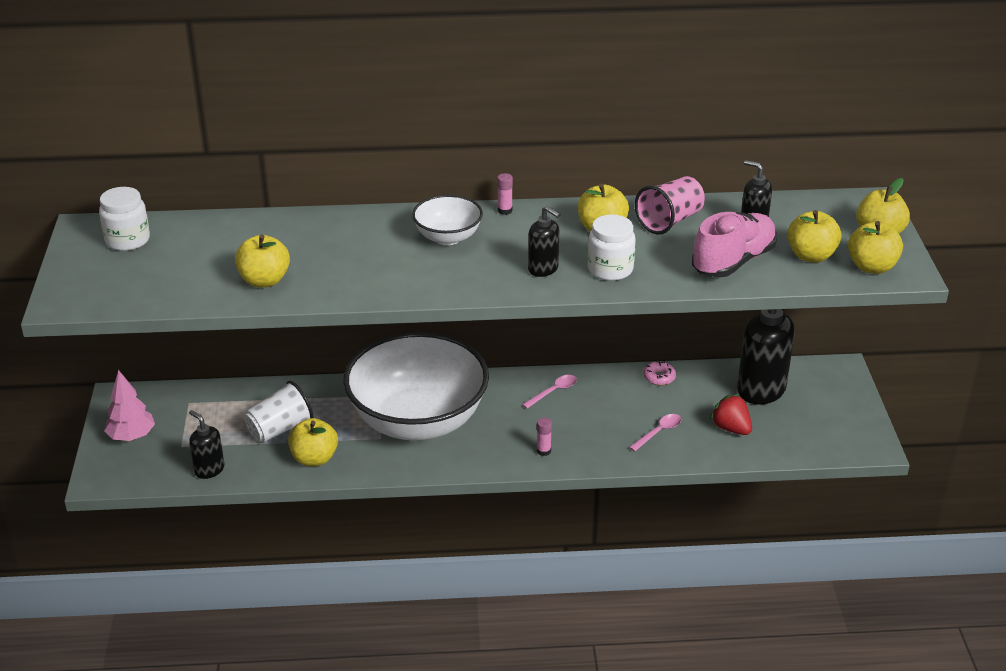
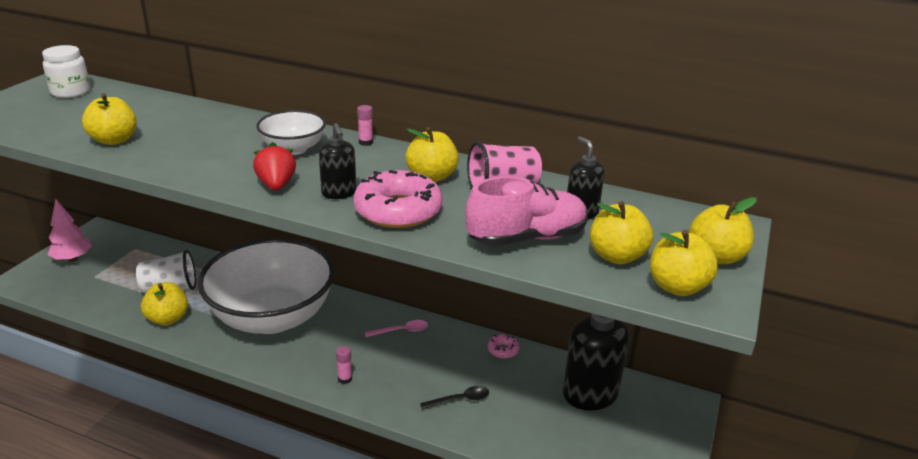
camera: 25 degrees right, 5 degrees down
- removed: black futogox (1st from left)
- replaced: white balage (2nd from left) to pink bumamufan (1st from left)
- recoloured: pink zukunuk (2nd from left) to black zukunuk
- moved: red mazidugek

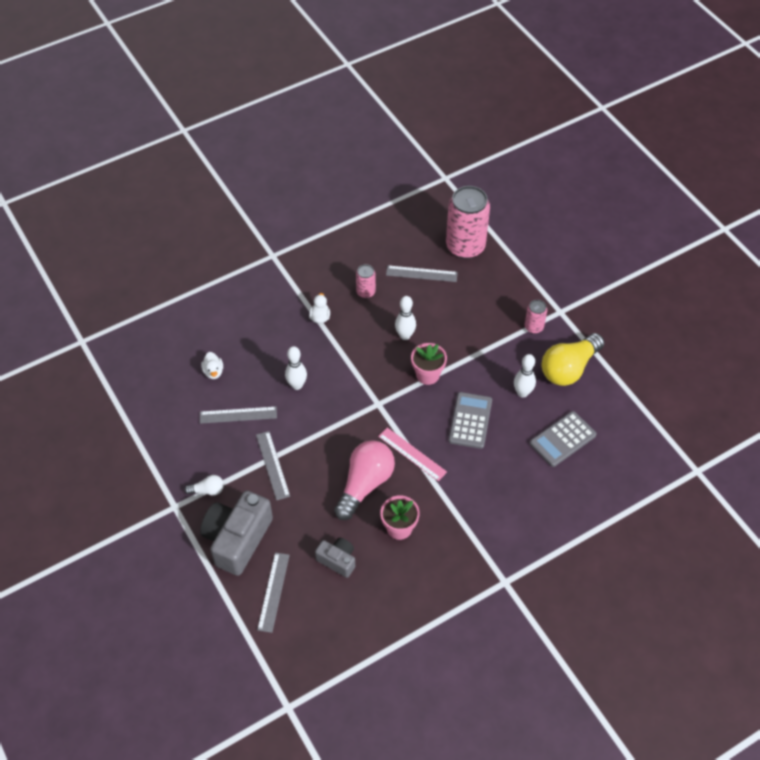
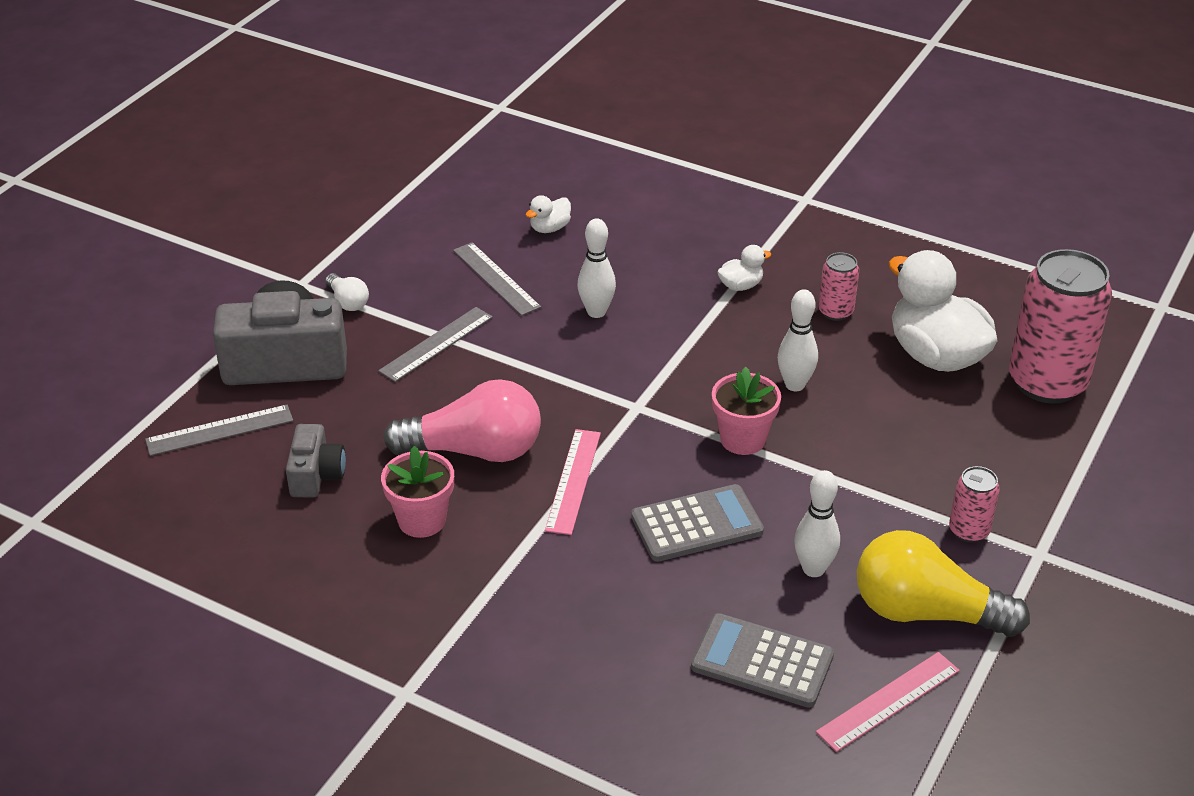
camera: 60 degrees right, 15 degrees down
- replaced: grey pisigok (4th from left) to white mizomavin (3rd from left)
- added: pink pisigok (2nd from left)

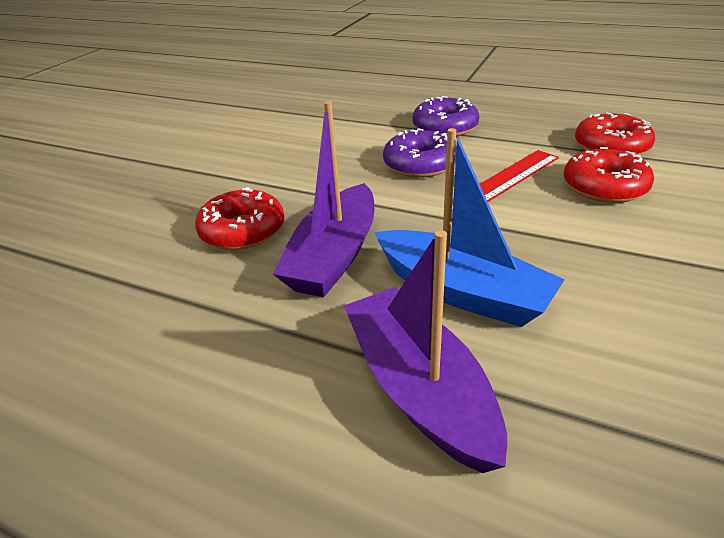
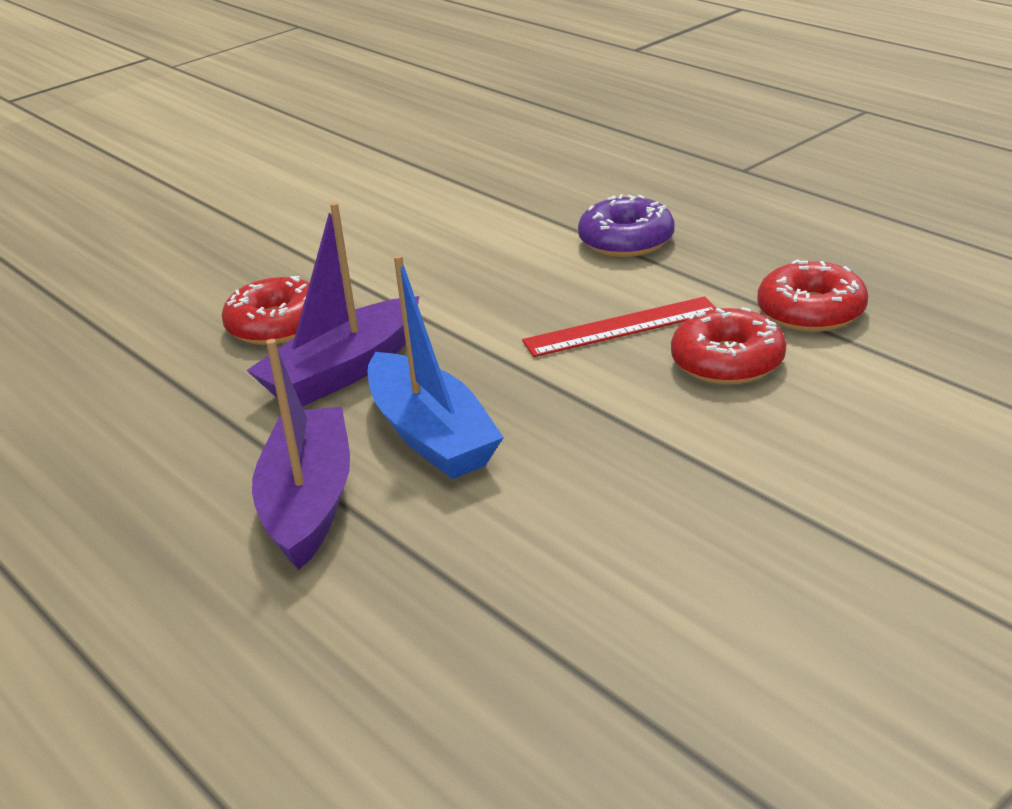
camera: 25 degrees right, 5 degrees down
- removed: purple bumamufan (1st from left)

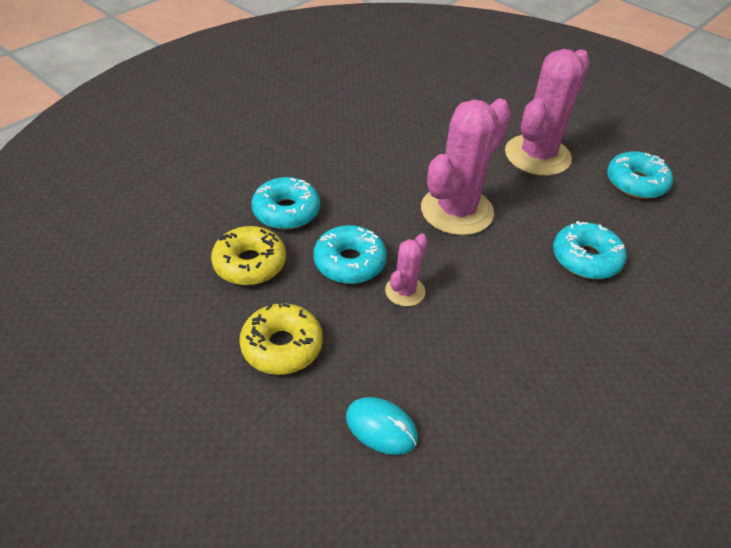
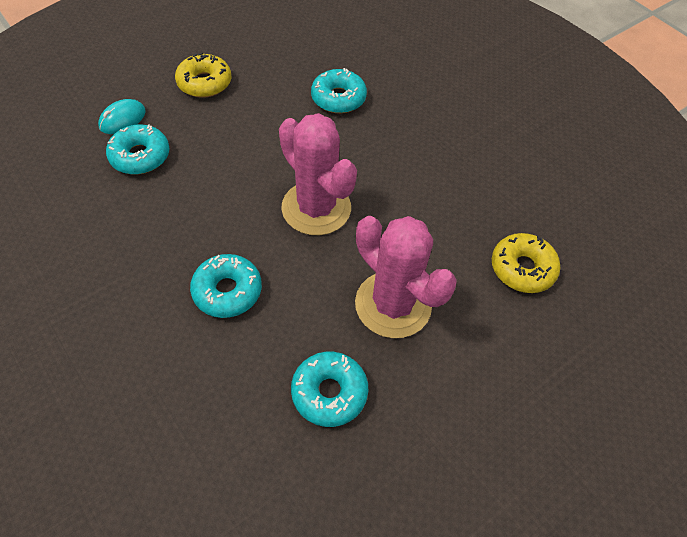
camera: 100 degrees right, 10 degrees up
- moved: yellow bumamufan (1st from left in the first image) to yellow bumamufan (2nd from left)
- moved: turquoise bumamufan (2nd from left in the first image) to turquoise bumamufan (1st from left)
- removed: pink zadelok (1st from left)

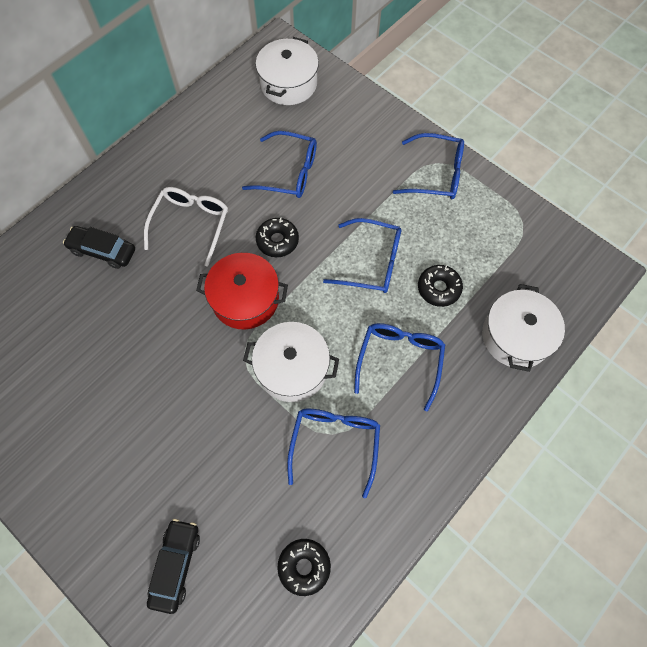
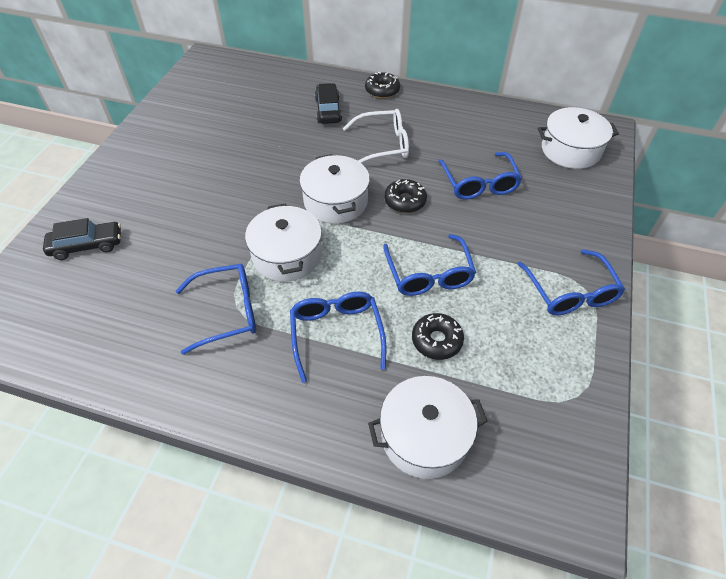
camera: 65 degrees right, 15 degrees down
- recoloured: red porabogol to white porabogol (2nd from left)
- moved: black bumamufan (2nd from left in the first image) to black bumamufan (1st from left)
- turned: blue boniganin (4th from left in the first image) 90 degrees counterclockwise

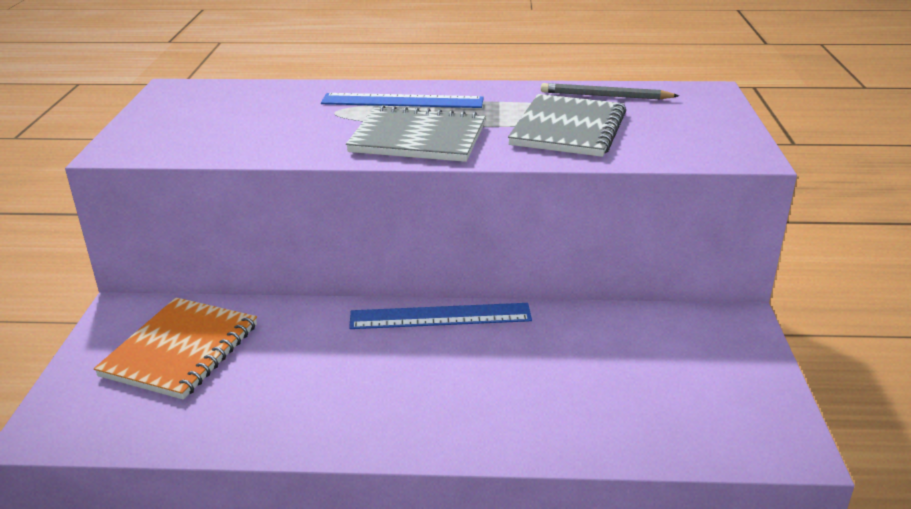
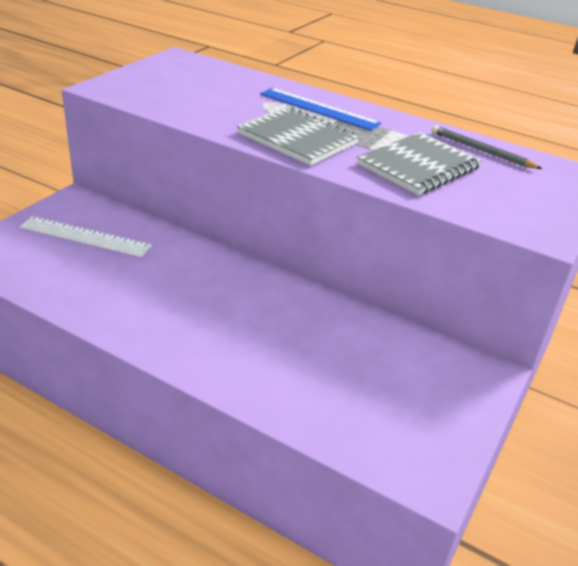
camera: 25 degrees right, 5 degrees up
- replaced: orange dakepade to white pisigok
- removed: blue pisigok (2nd from left)

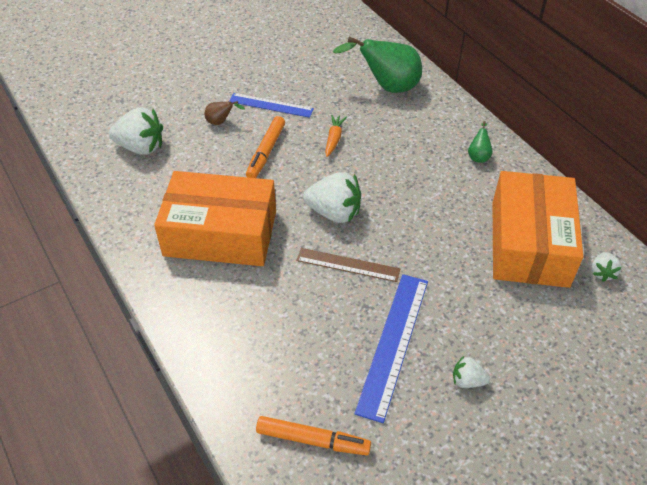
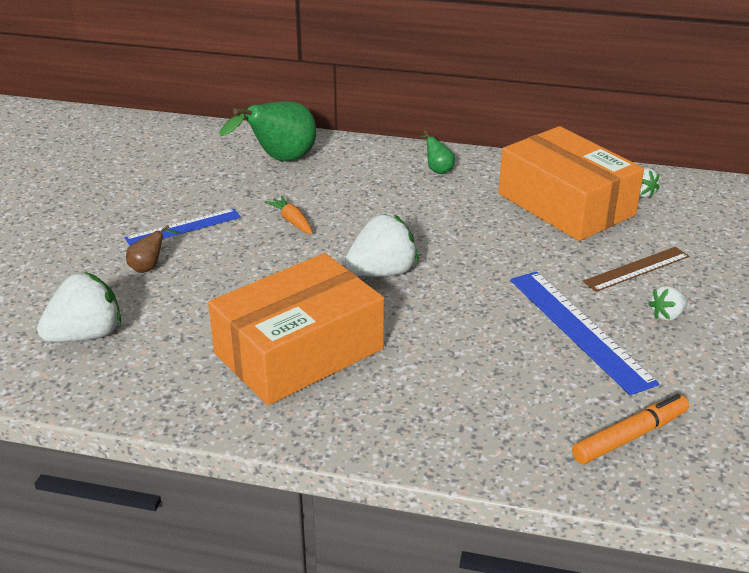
camera: 45 degrees left, 15 degrees down
- removed: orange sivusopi (1st from left)
- moved: brown pisigok

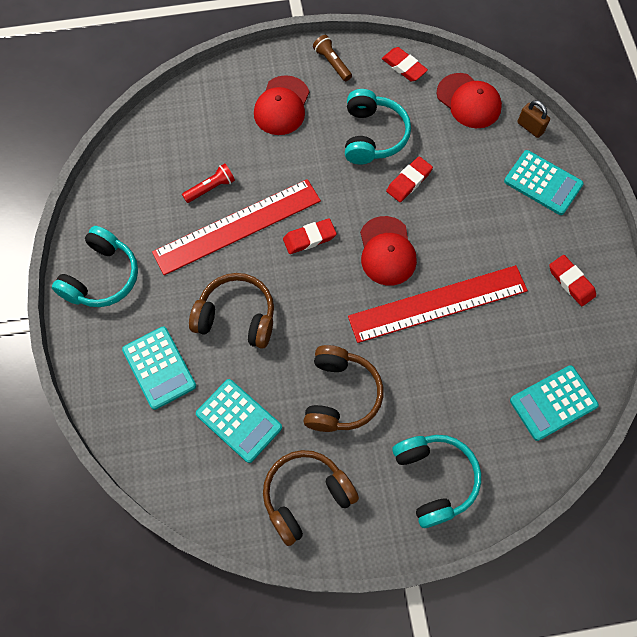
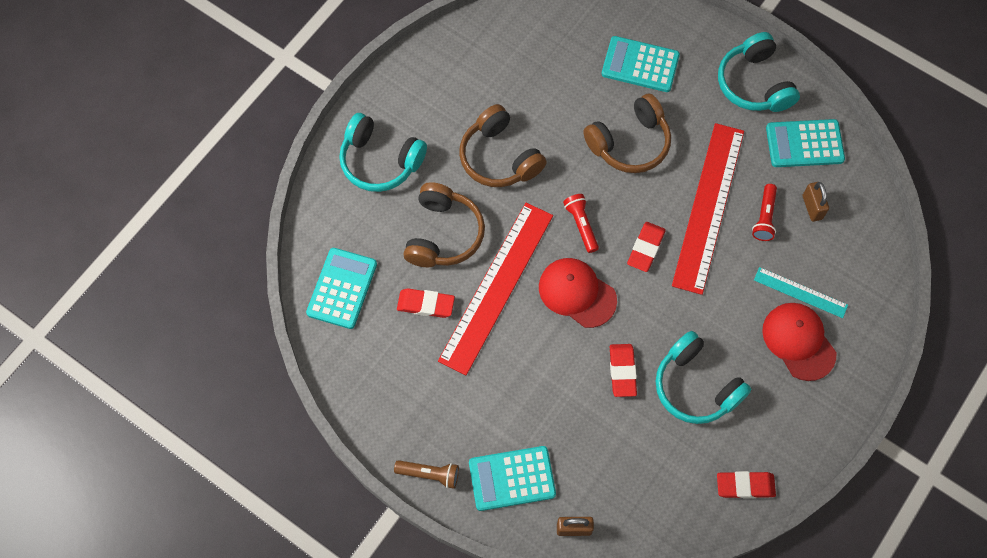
camera: 135 degrees right, 0 degrees up
- moved: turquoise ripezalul (2nd from left in the first image) to turquoise ripezalul (4th from left)
- moved: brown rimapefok (2nd from left in the first image) to brown rimapefok (1st from left)
- moved: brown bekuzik
- removed: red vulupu (3rd from left)
- moved: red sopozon (4th from left in the first image) to red sopozon (1st from left)
- added: red bekuzik (1st from left)
- added: turquoise pisigok
- added: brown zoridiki (2nd from left)

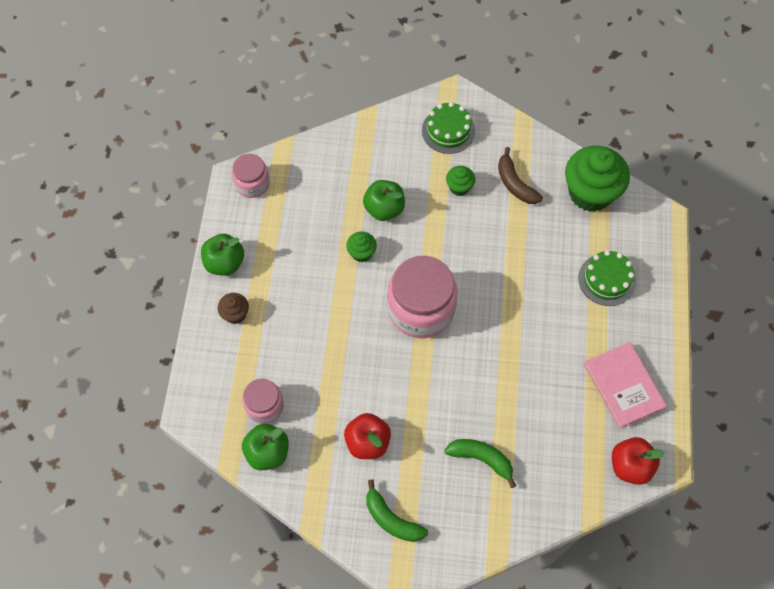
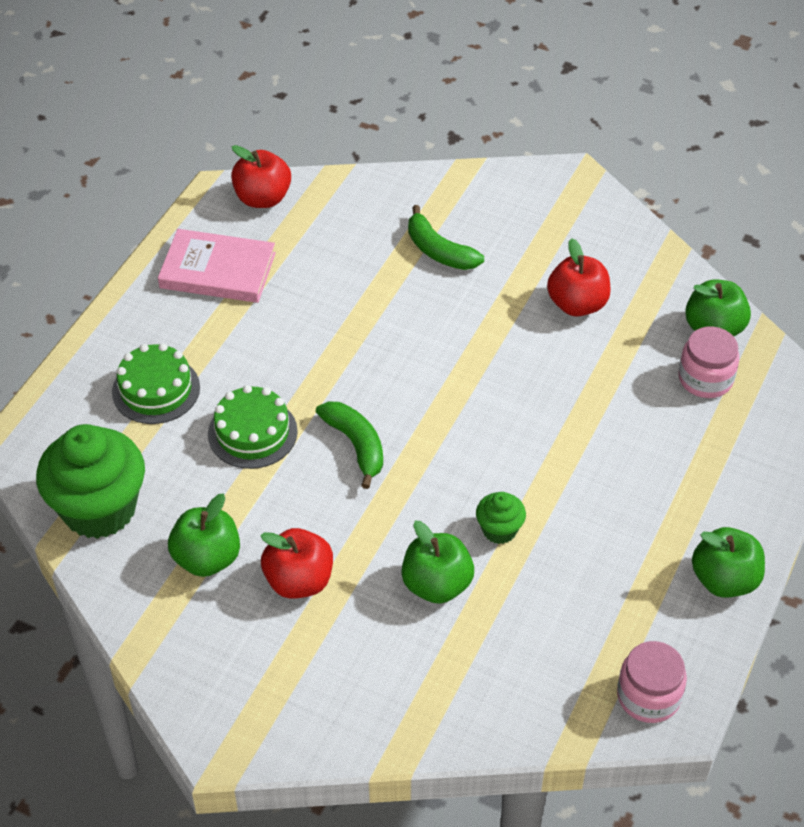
camera: 160 degrees left, 15 degrees down
- removed: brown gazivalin
- moved: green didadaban (1st from left)
- removed: pink balage (3rd from left)
- moved: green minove (1st from left in the first image) to green minove (2nd from left)
- replaced: green gazivalin (2nd from left) to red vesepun (2nd from left)
- replaced: brown didadaban to green vesepun (1st from left)
- turned: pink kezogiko 75 degrees counterclockwise

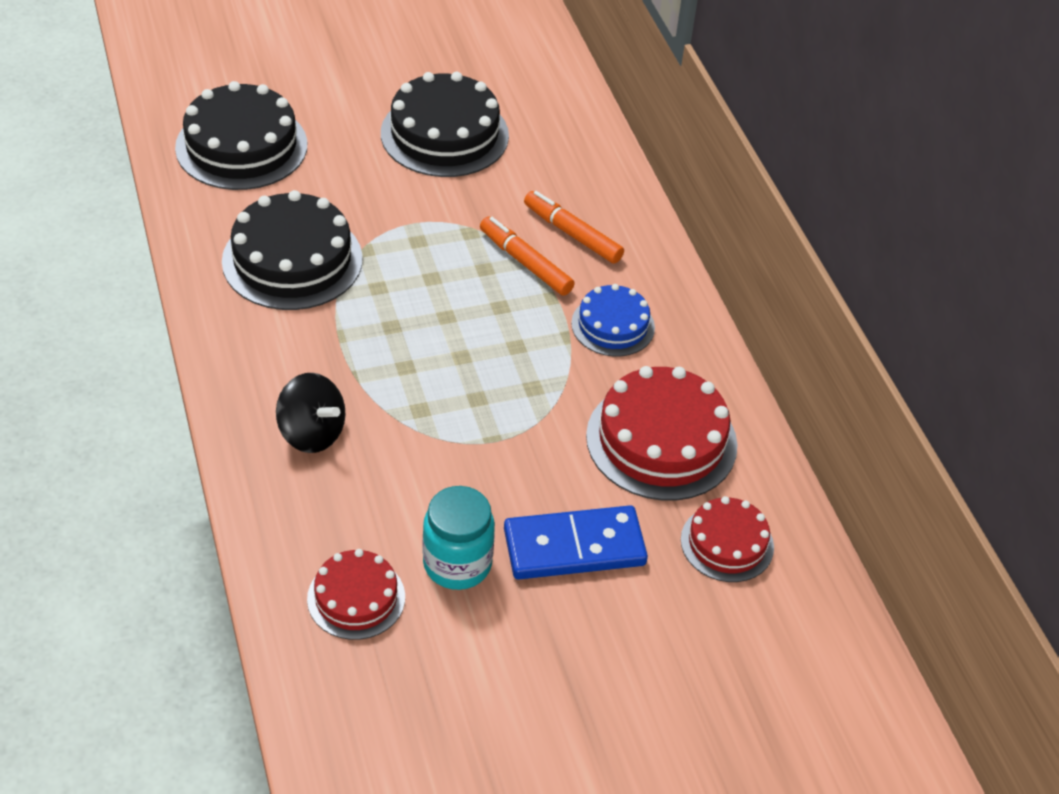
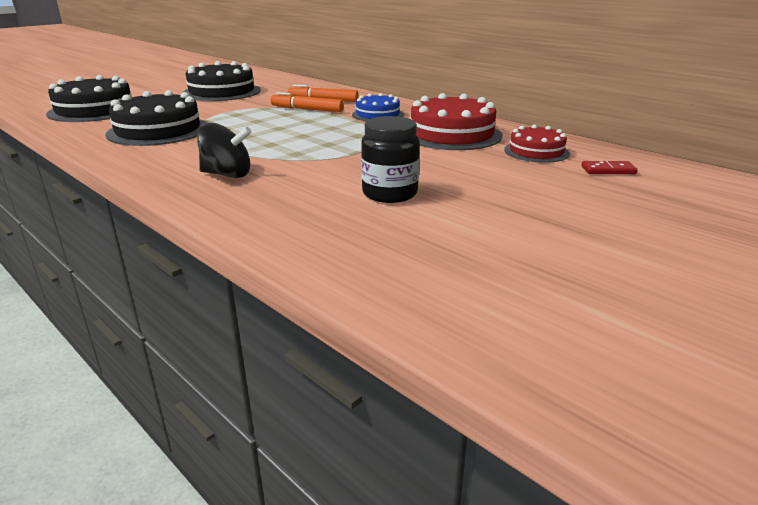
camera: 25 degrees left, 20 degrees down
- removed: red minove (1st from left)
- recoloured: turquoise balage to black balage
- removed: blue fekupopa
- added: red fekupopa

